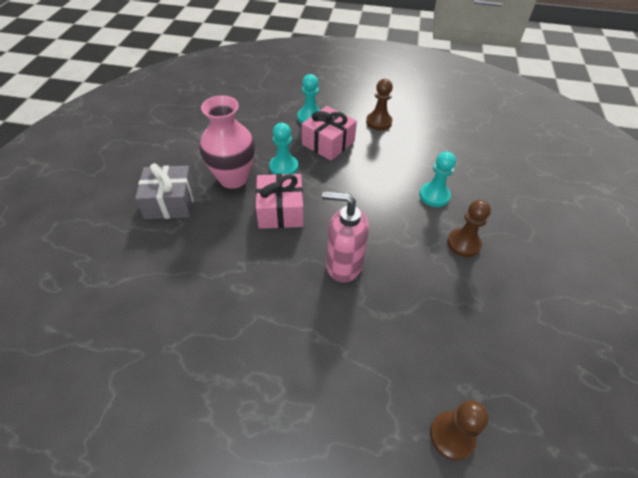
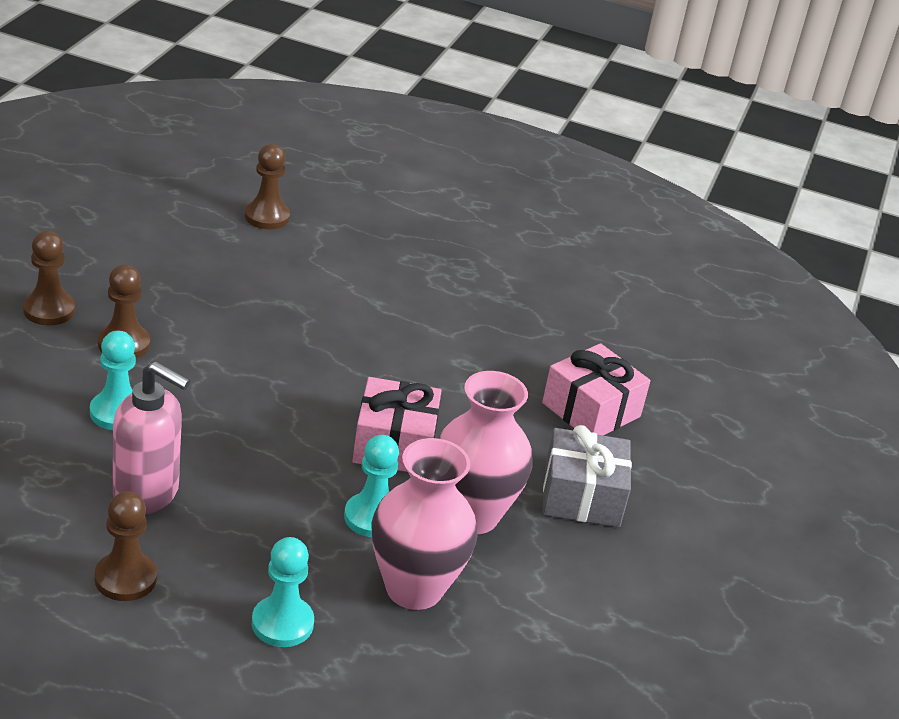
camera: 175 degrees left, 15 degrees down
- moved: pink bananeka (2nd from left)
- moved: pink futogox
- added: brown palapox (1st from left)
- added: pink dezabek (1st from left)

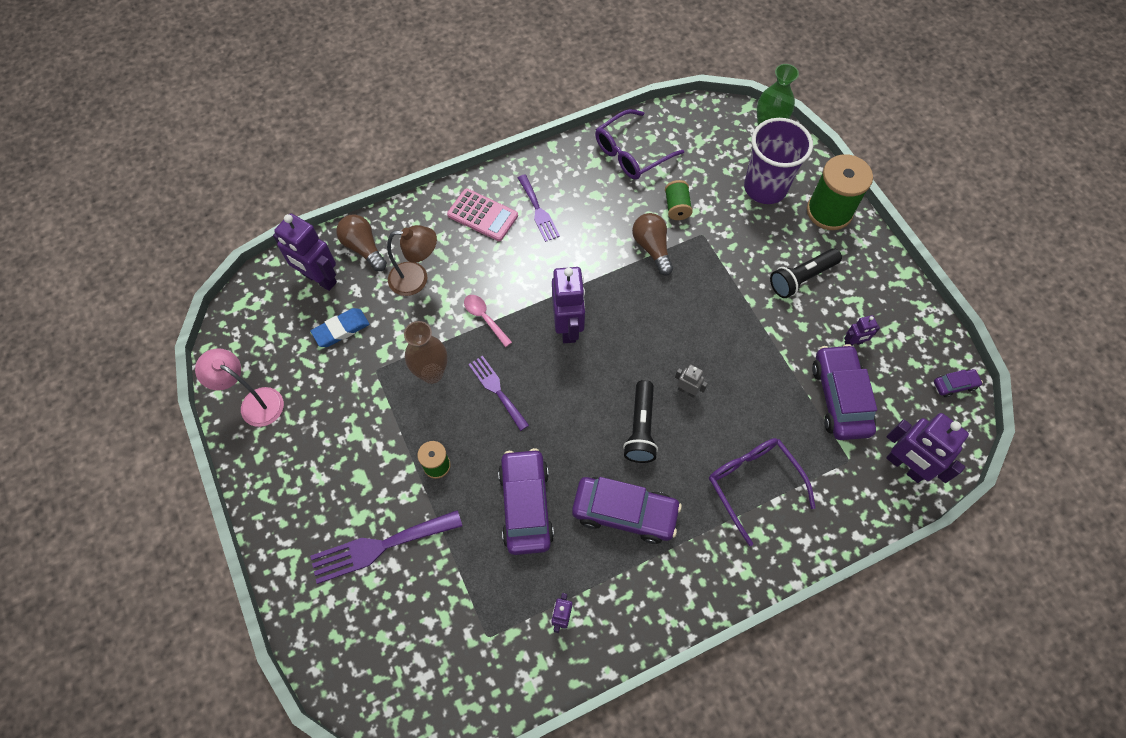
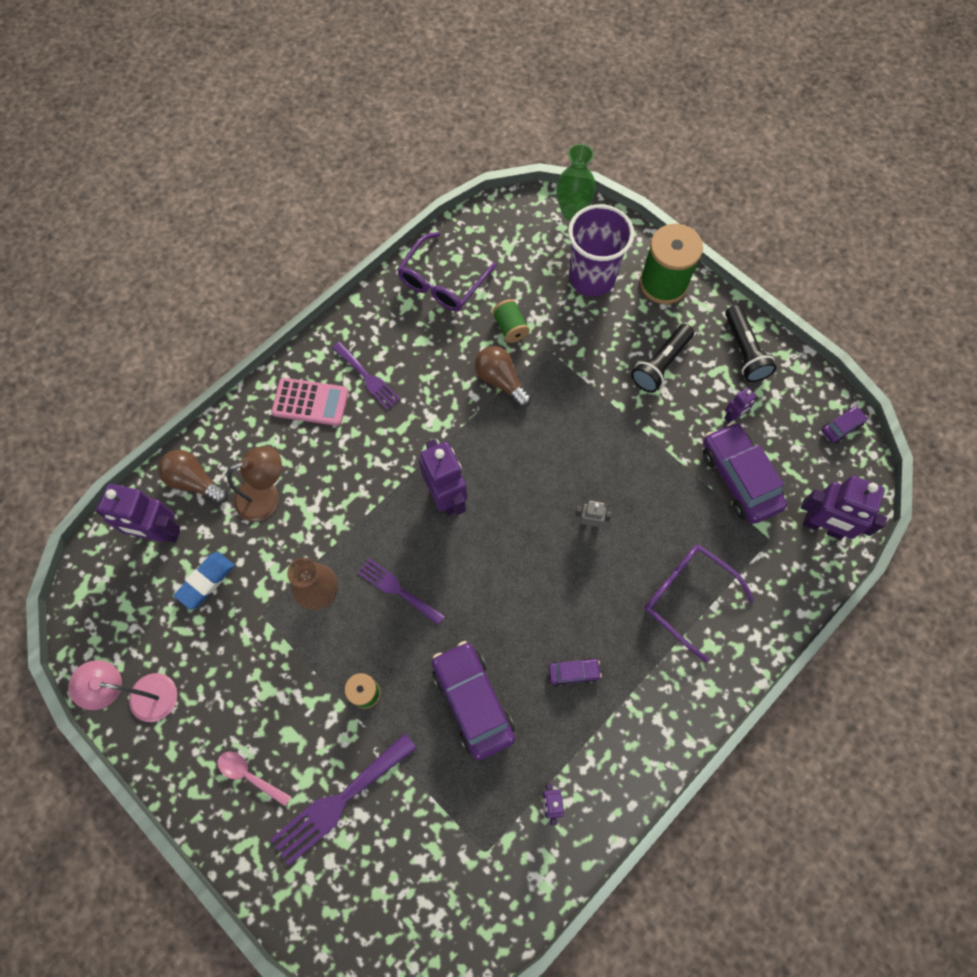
camera: 20 degrees left, 5 degrees up
- moved: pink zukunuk
- resized: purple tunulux (2nd from left) x0.47
- moved: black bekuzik (1st from left in the first image) to black bekuzik (2nd from left)

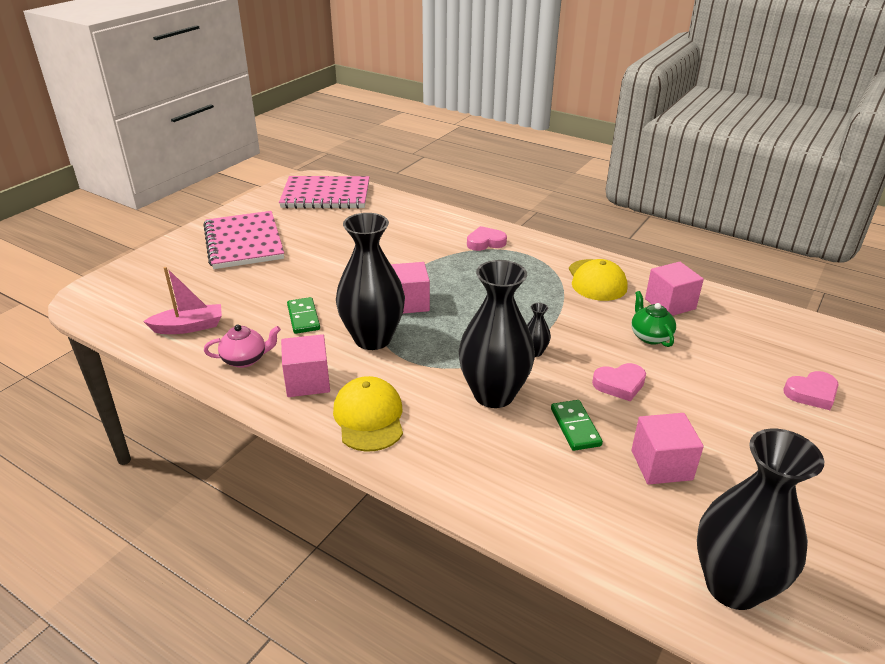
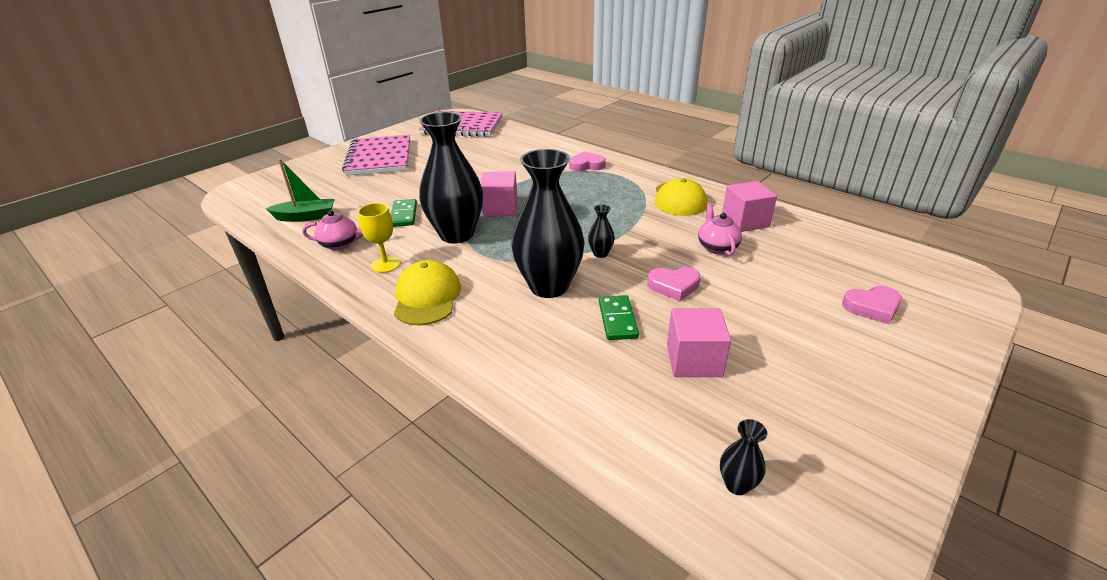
camera: 10 degrees right, 0 degrees up
- recoloured: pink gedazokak to green gedazokak
- replaced: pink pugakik (1st from left) to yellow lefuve
- recoloured: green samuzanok to pink samuzanok (2nd from left)
- resized: black dezabek (4th from left) x0.41

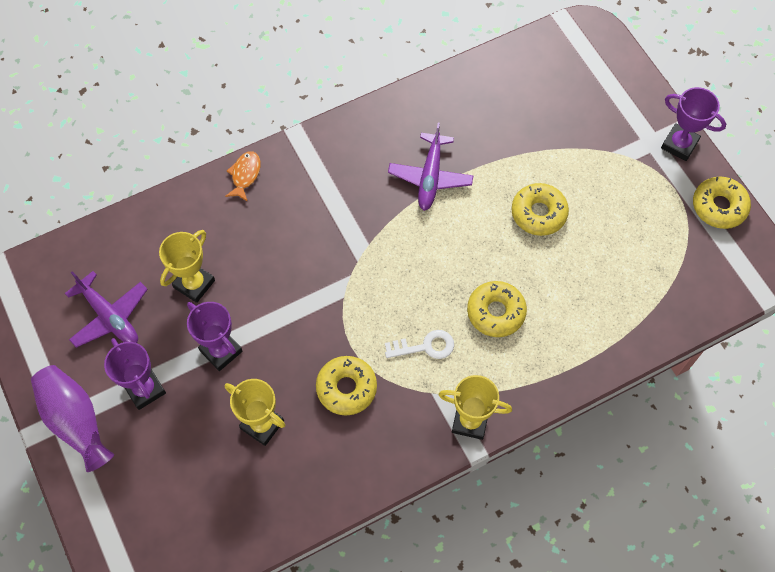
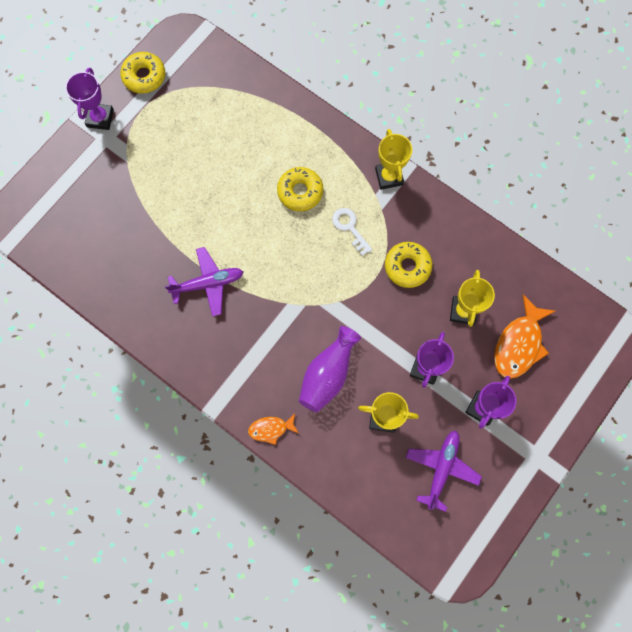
camera: 115 degrees left, 10 degrees up
- moved: purple dezabek
- removed: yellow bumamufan (3rd from left)
- added: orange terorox (2nd from left)

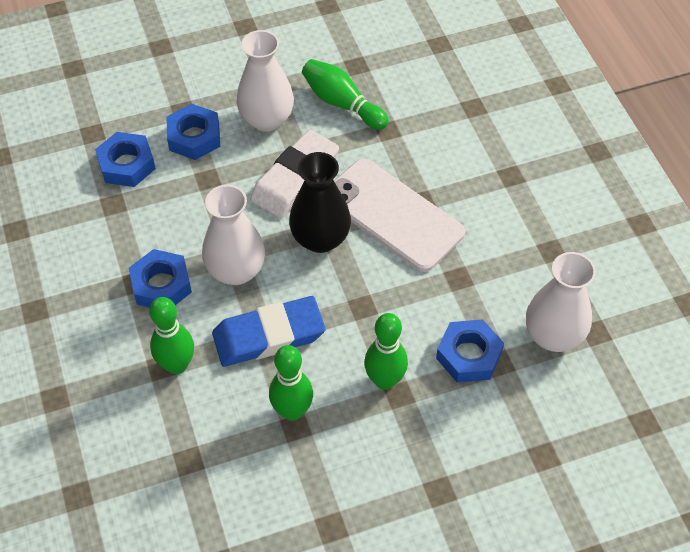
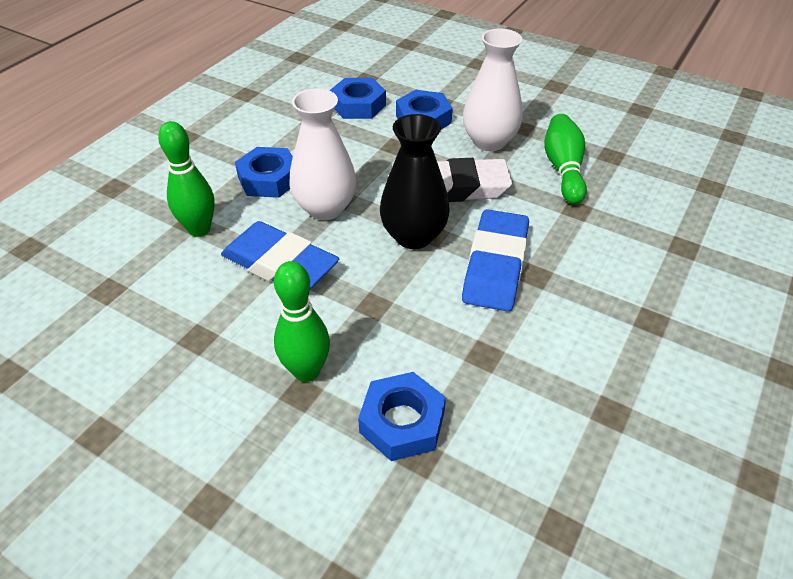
camera: 50 degrees right, 10 degrees down
- removed: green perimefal (2nd from left)
- replaced: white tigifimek to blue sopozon (2nd from left)
- removed: white dezabek (3rd from left)

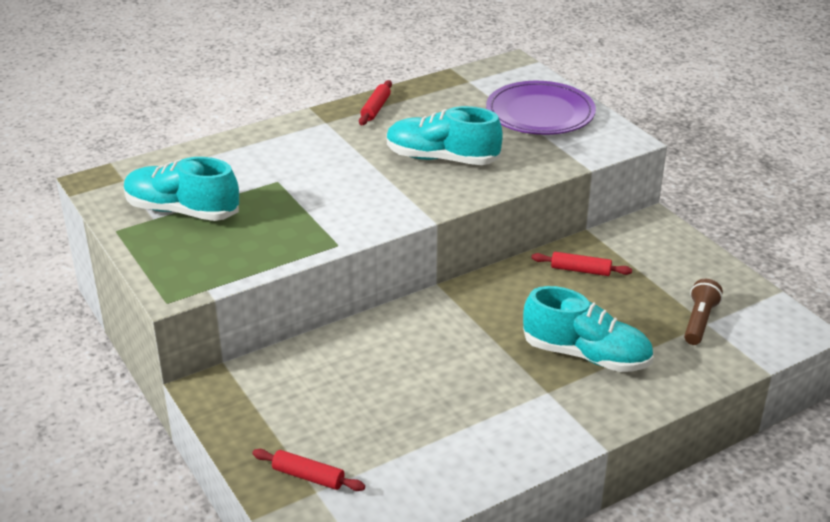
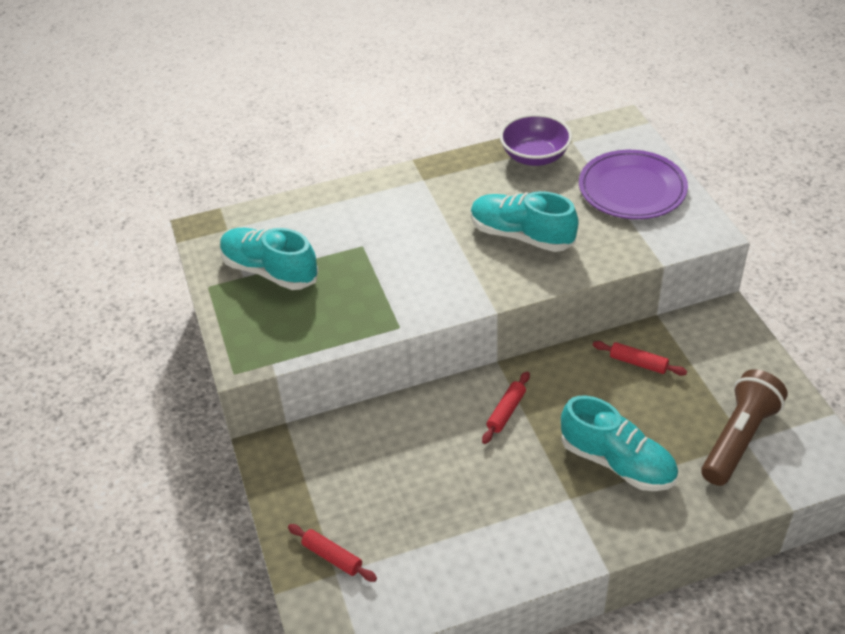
camera: 15 degrees right, 10 degrees up
- moved: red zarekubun (2nd from left)
- resized: brown bekuzik x1.67
- added: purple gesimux

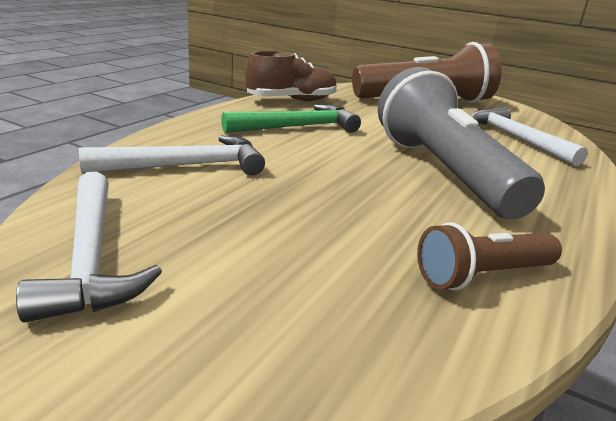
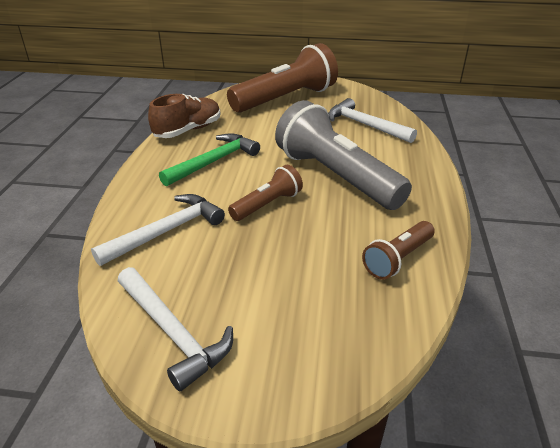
camera: 20 degrees left, 10 degrees up
- added: brown bekuzik (1st from left)

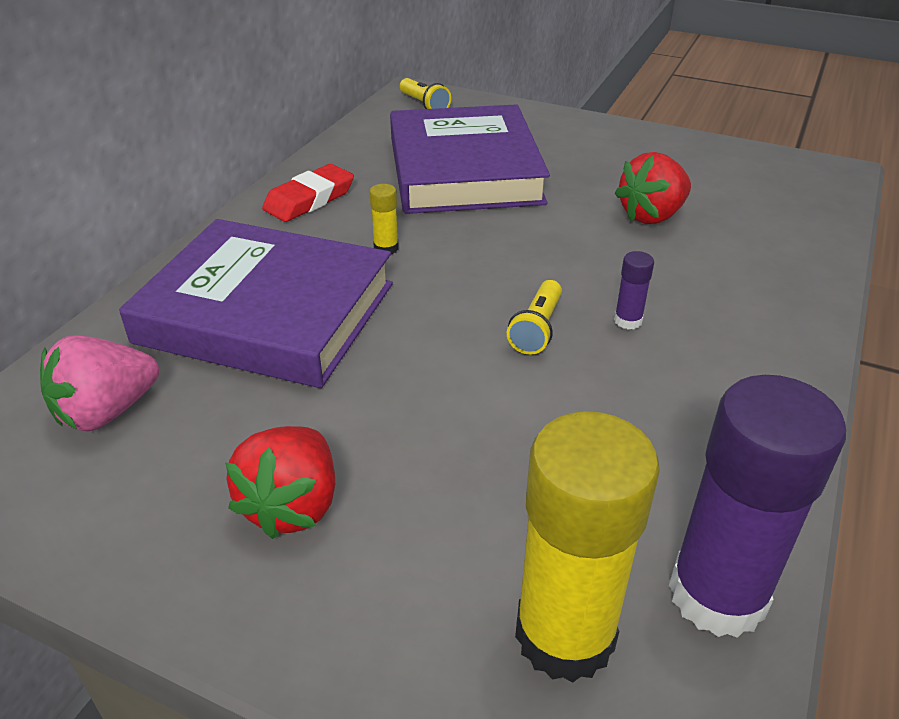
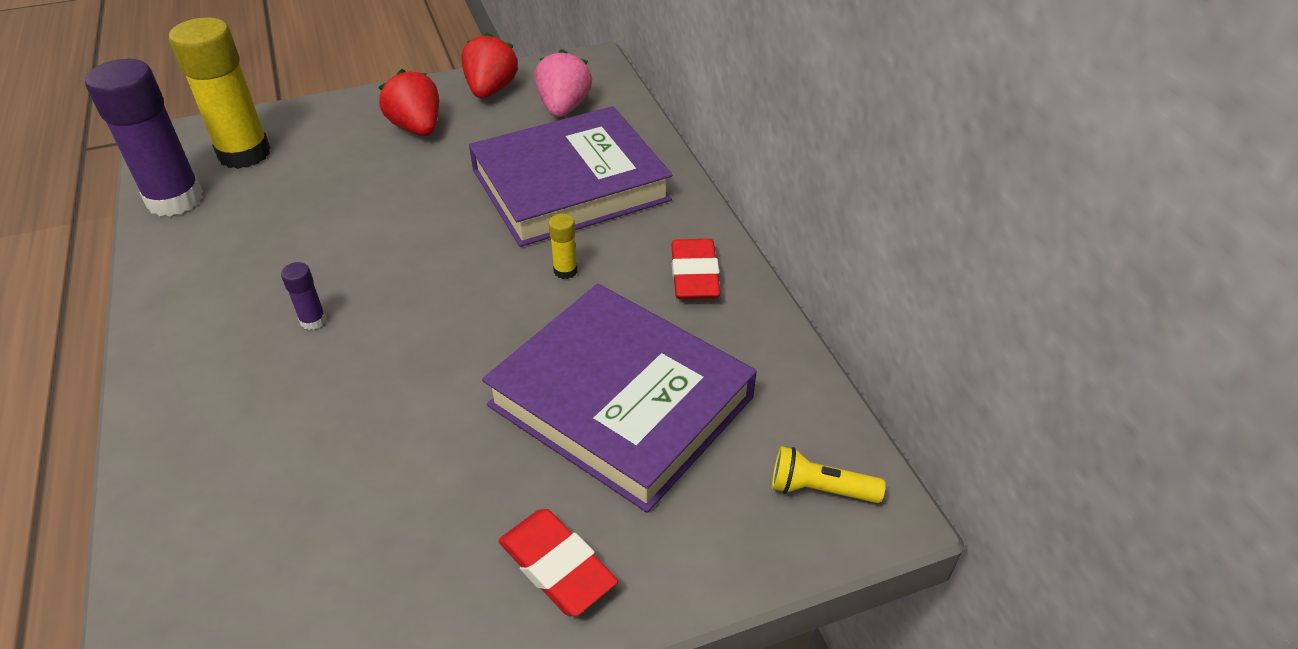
camera: 135 degrees right, 5 degrees up
- removed: yellow bekuzik (2nd from left)
- moved: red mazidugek (2nd from left)
- added: red sopozon (1st from left)

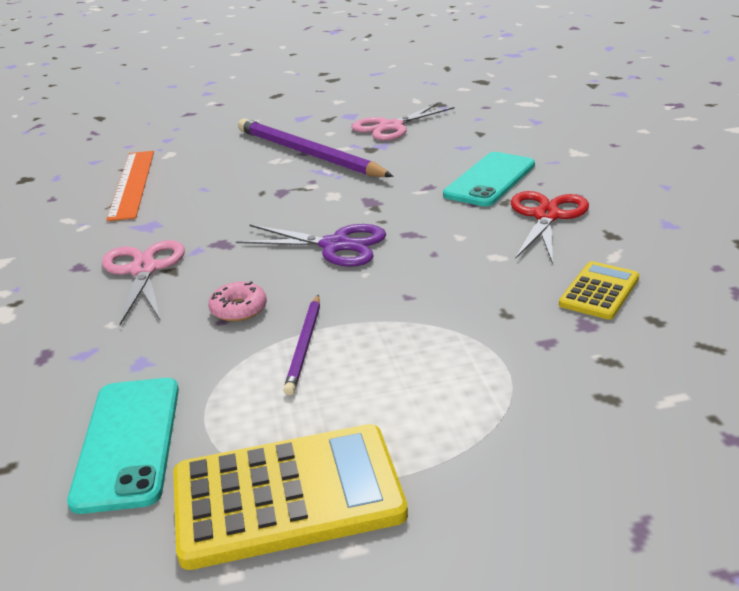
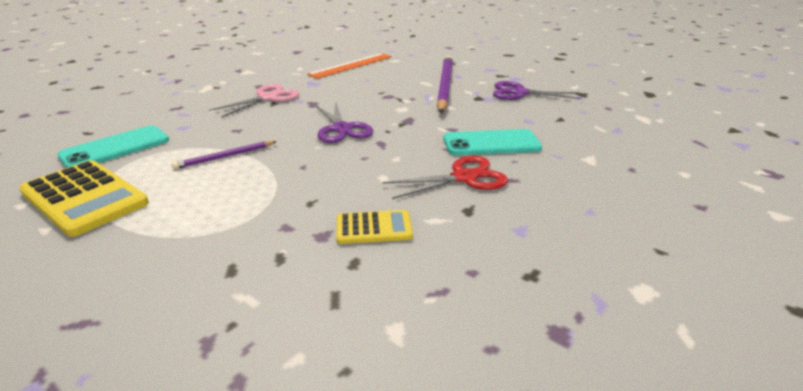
camera: 50 degrees right, 0 degrees up
- removed: pink bumamufan
- recoloured: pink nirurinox (2nd from left) to purple nirurinox (2nd from left)

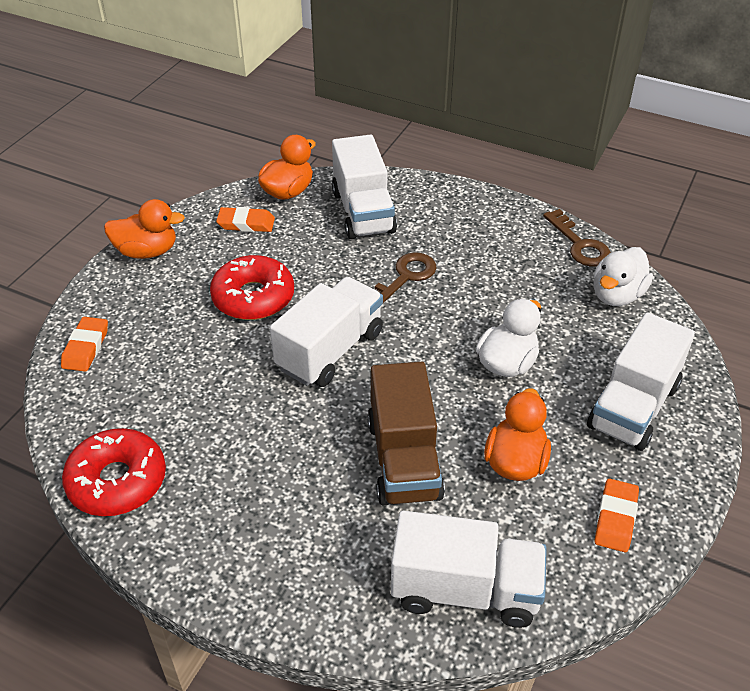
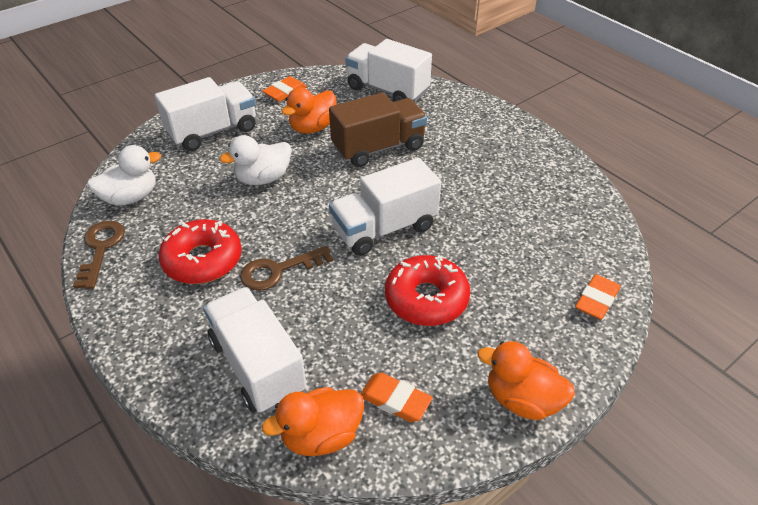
camera: 155 degrees left, 0 degrees up
- moved: red bumamufan (1st from left)
- turned: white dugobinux (2nd from left) 45 degrees counterclockwise
- turned: brown dugobinux 45 degrees clockwise

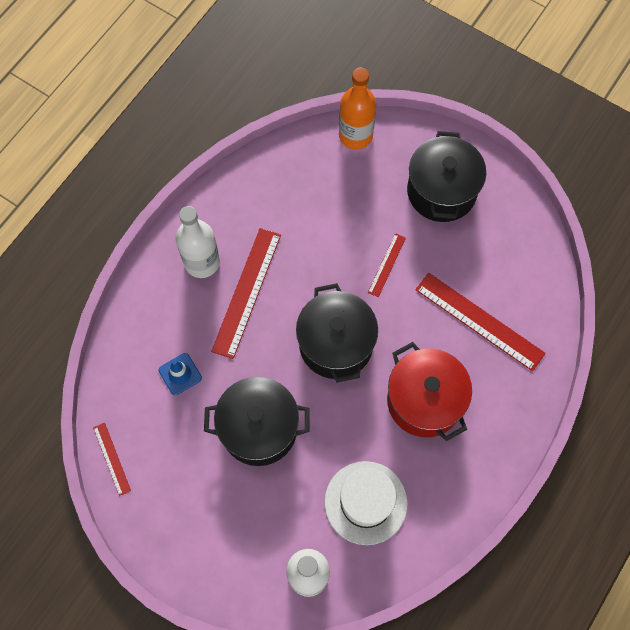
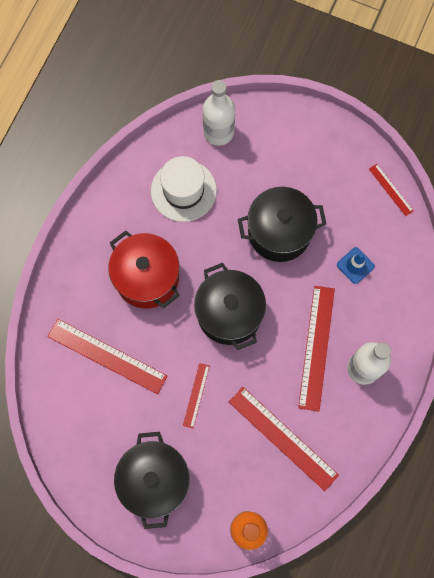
camera: 170 degrees right, 5 degrees up
- added: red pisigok (3rd from left)

